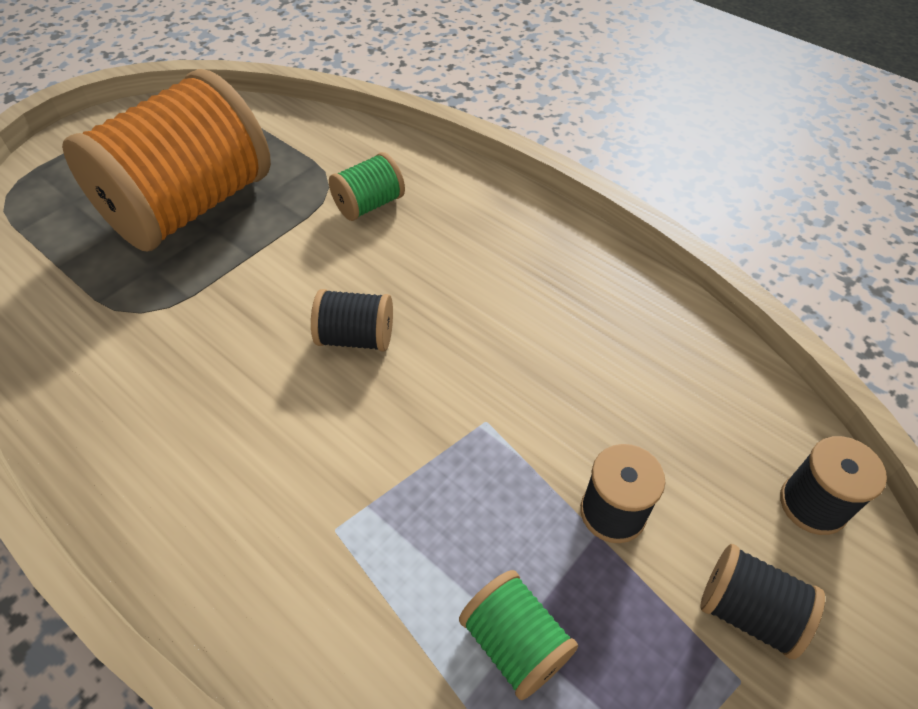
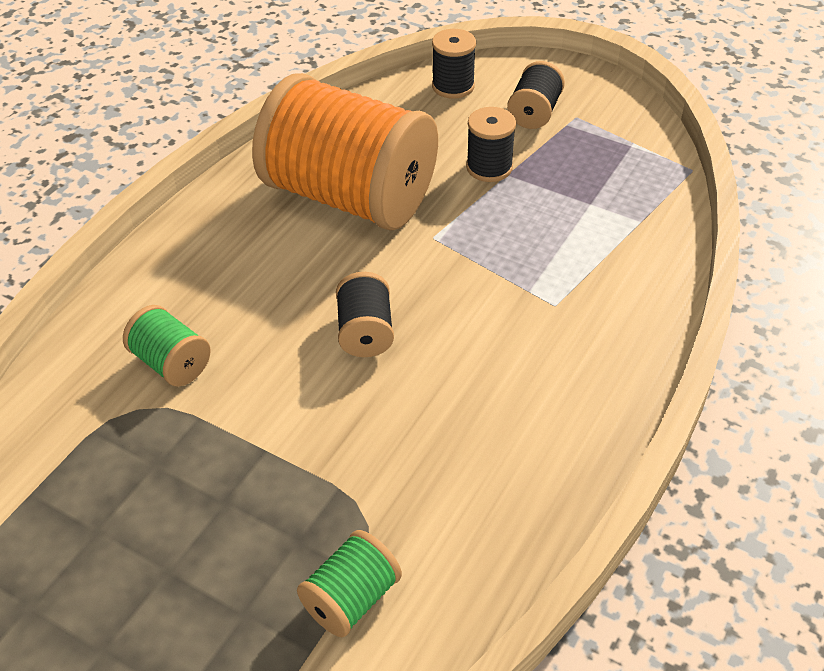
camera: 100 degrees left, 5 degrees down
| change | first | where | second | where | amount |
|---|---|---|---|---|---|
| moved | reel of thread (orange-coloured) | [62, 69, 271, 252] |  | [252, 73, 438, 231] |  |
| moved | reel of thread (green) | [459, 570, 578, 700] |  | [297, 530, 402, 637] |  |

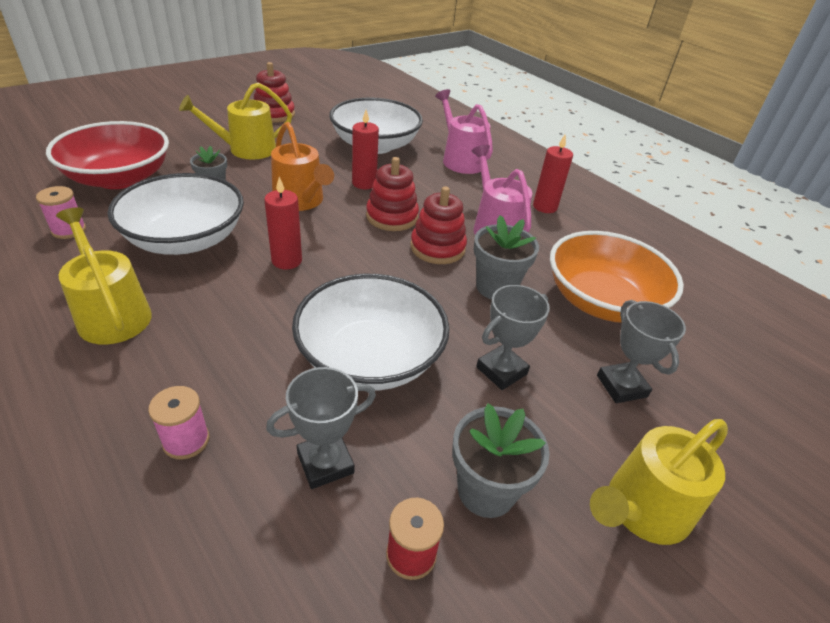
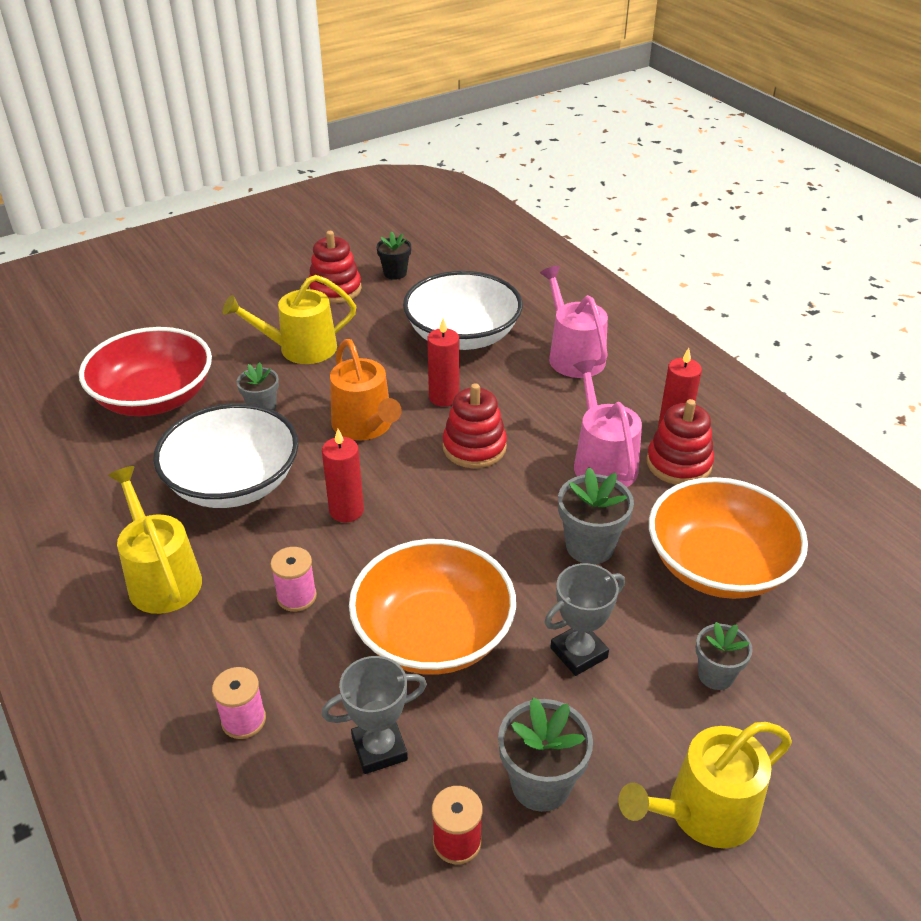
camera: 10 degrees right, 0 degrees up
| change | first | where | second | where | amount |
|---|---|---|---|---|---|
| moved | reel of thread (pink) | [36, 186, 86, 239] |  | [270, 547, 317, 612] |  |
| recoloured | serving bowl (snow-white) | [292, 274, 450, 391] | serving bowl (orange-coloured) | [349, 539, 516, 675] |  |
| added |  |  | plant pot (black) | [377, 231, 411, 280] |  |
| moved | stacking toy (crimson) | [410, 186, 467, 264] |  | [646, 399, 714, 485] |  |
| replaced | award cup (grey) | [597, 300, 686, 403] | plant pot (grey) | [696, 622, 753, 690] |  |

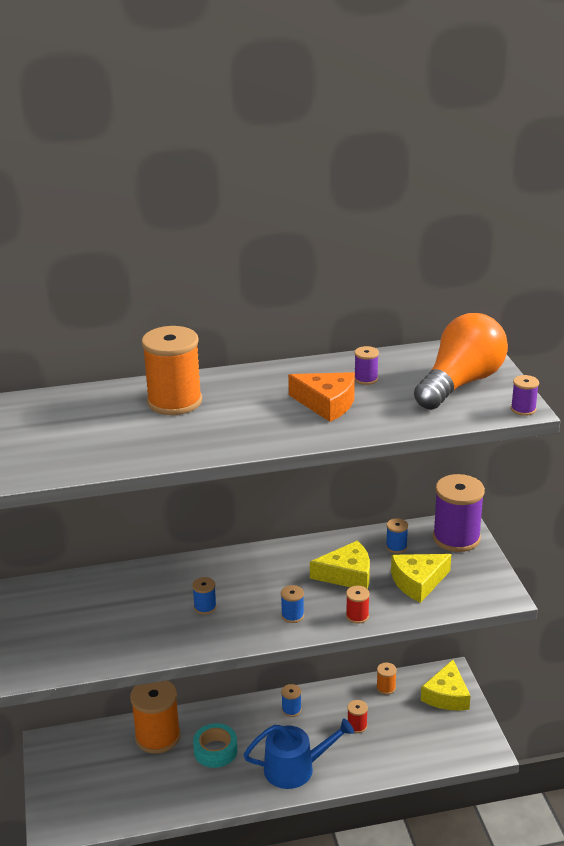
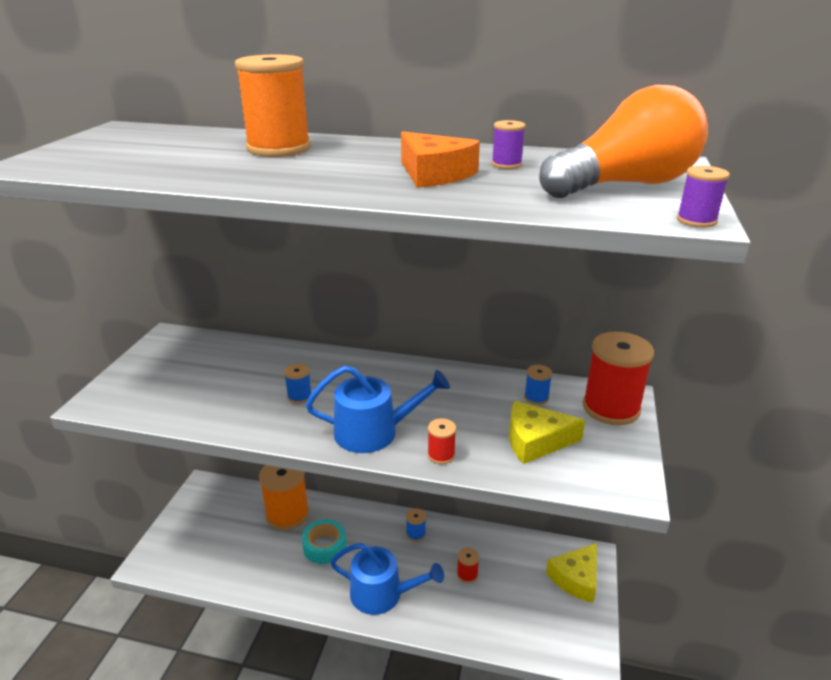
camera: 25 degrees right, 0 degrees up
| change | first | where | second | where | amount |
|---|---|---|---|---|---|
| replaced | reel of thread (royal blue) | [281, 585, 304, 623] | watering can (royal blue) | [306, 366, 450, 453] |  |
| recoloured | reel of thread (purple) | [433, 474, 485, 552] | reel of thread (crimson) | [583, 332, 654, 425] |  |
| removed | cheese wedge (golden) | [310, 540, 370, 589] |  |  |  |
| removed | reel of thread (orange-coloured) | [376, 663, 397, 695] |  |  |  |

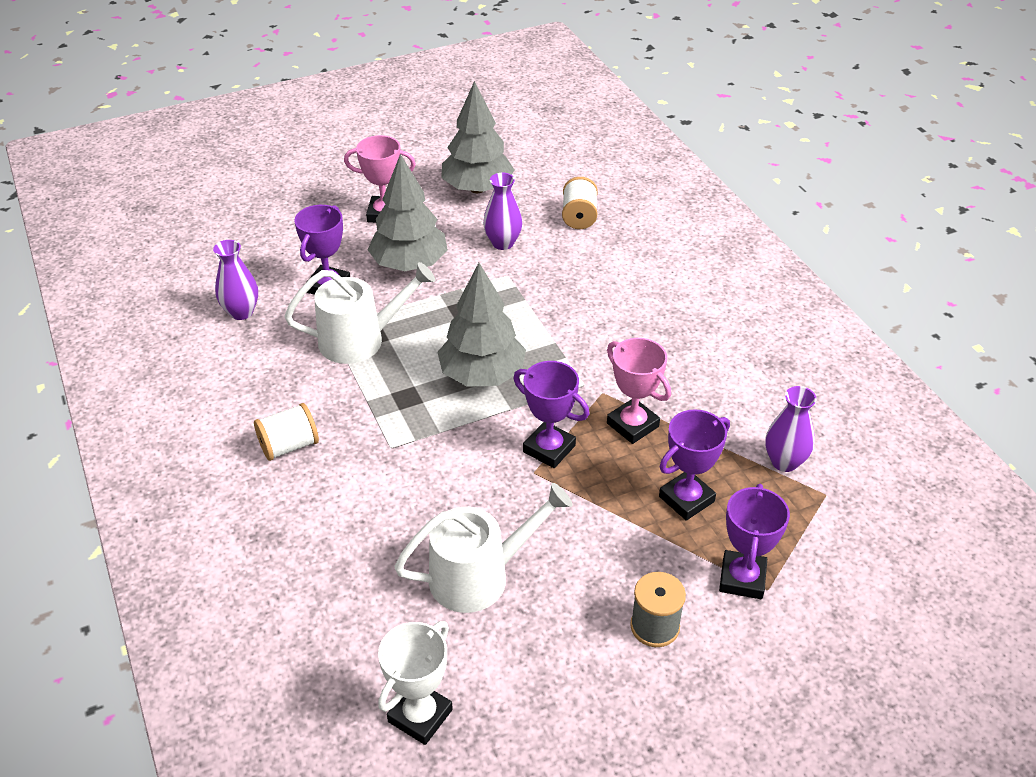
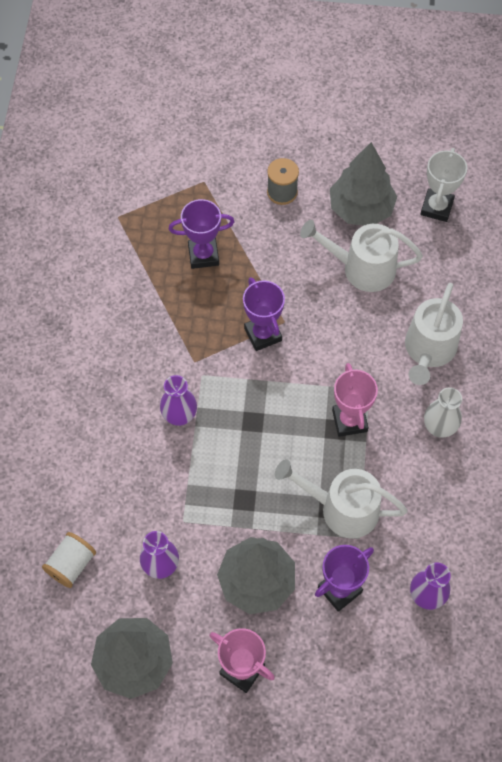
camera: 150 degrees left, 20 degrees up
| change | first | where | second | where | amount |
|---|---|---|---|---|---|
| moved | flower vase (purple) | [765, 386, 817, 472] |  | [160, 375, 197, 426] |  |
| moved | fir tree (grey) | [438, 263, 526, 387] |  | [330, 142, 397, 226] |  |
| moved | award cup (pink) | [607, 338, 671, 444] |  | [332, 363, 378, 437] |  |
| added |  |  | watering can (snow-white) | [405, 283, 463, 385] |  |
| turned | award cup (snow-white) | [378, 621, 453, 745] |  | [420, 148, 467, 222] | 45 degrees counterclockwise |
| replaced | reel of thread (snow-white) | [254, 403, 319, 461] | flower vase (snow-white) | [424, 387, 462, 438] |  |
| removed | award cup (purple) | [719, 484, 790, 599] |  |  |  |

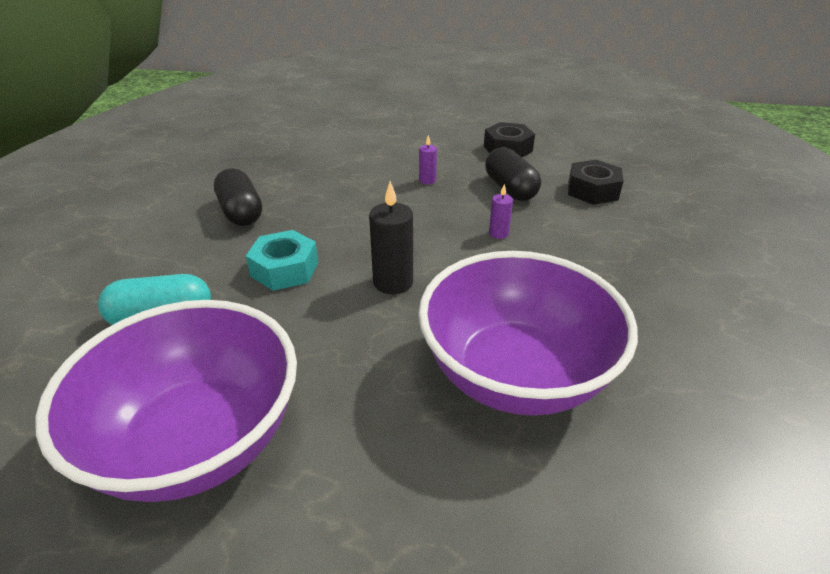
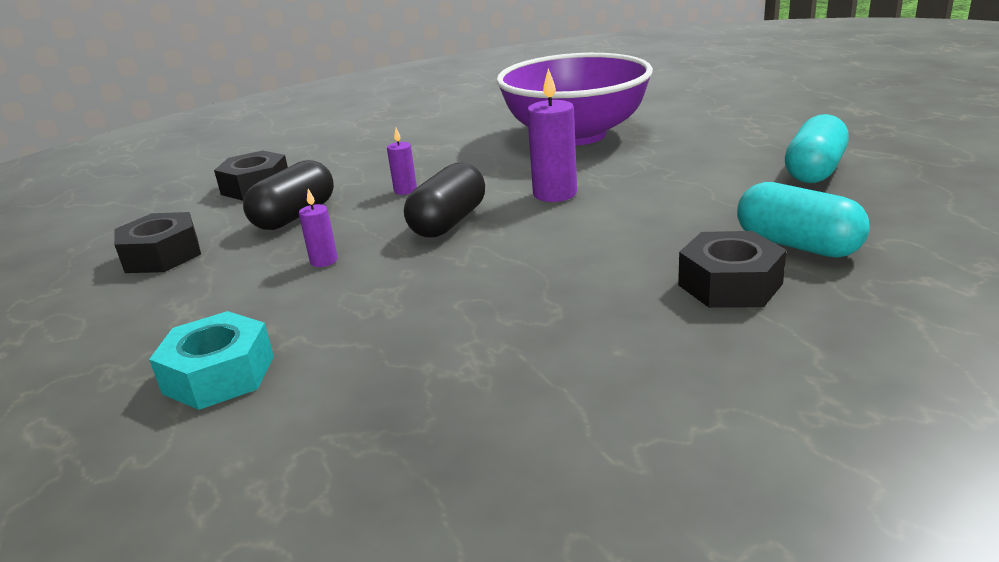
camera: 125 degrees left, 10 degrees down
| change | first | where | second | where | amount |
|---|---|---|---|---|---|
| moved | nut (turquoise) | [246, 230, 318, 291] |  | [149, 311, 274, 410] |  |
| moved | pill (black) | [214, 168, 262, 226] |  | [404, 162, 485, 237] |  |
| recoloured | candle (black) | [369, 181, 413, 294] | candle (purple) | [527, 68, 577, 202] |  |
| added |  |  | nut (black) | [678, 231, 787, 308] |  |
| replaced | serving bowl (purple) | [35, 300, 297, 502] | pill (turquoise) | [785, 114, 849, 183] |  |

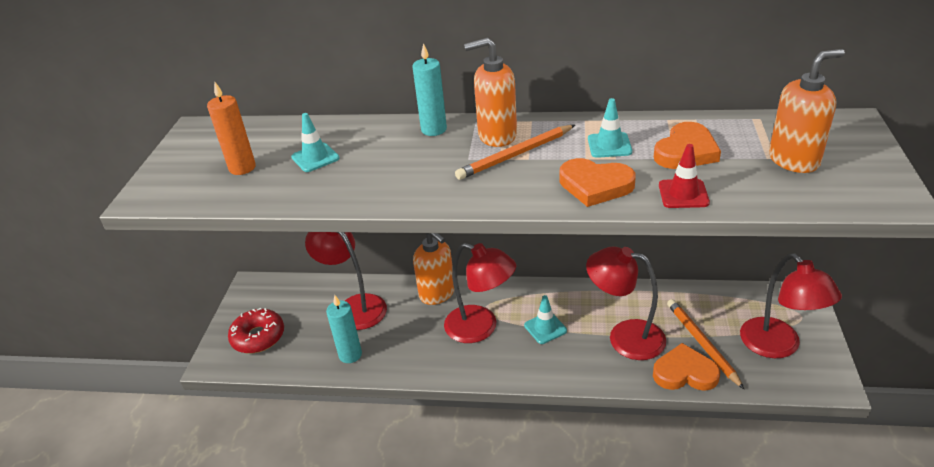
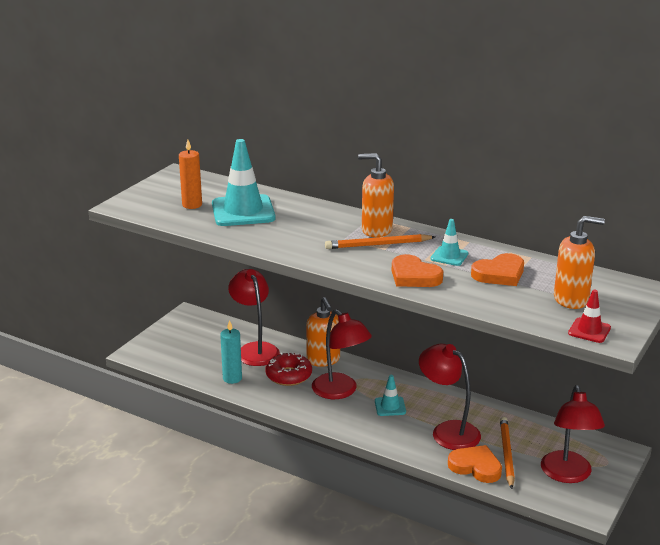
camera: 20 degrees right, 10 degrees down
| change | first | where | second | where | amount |
|---|---|---|---|---|---|
| resized | safety cone (turquoise) | [291, 113, 339, 172] |  | [212, 139, 275, 226] | x2.02 |
| moved | glazed donut (crimson) | [228, 308, 284, 353] |  | [265, 352, 312, 386] |  |
| moved | safety cone (crimson) | [659, 144, 710, 208] |  | [568, 290, 611, 343] |  |
| removed | candle (turquoise) | [412, 43, 447, 136] |  |  |  |

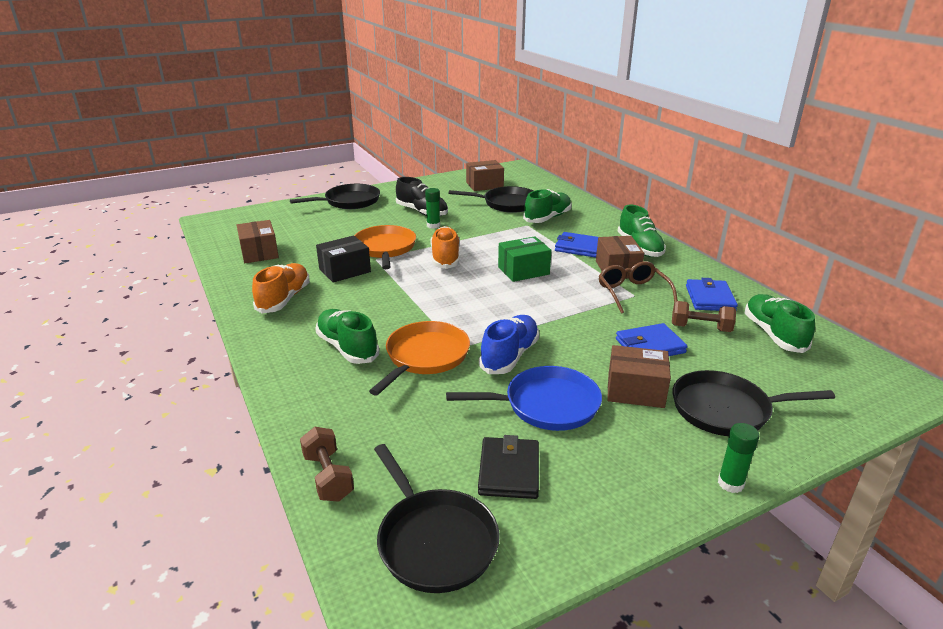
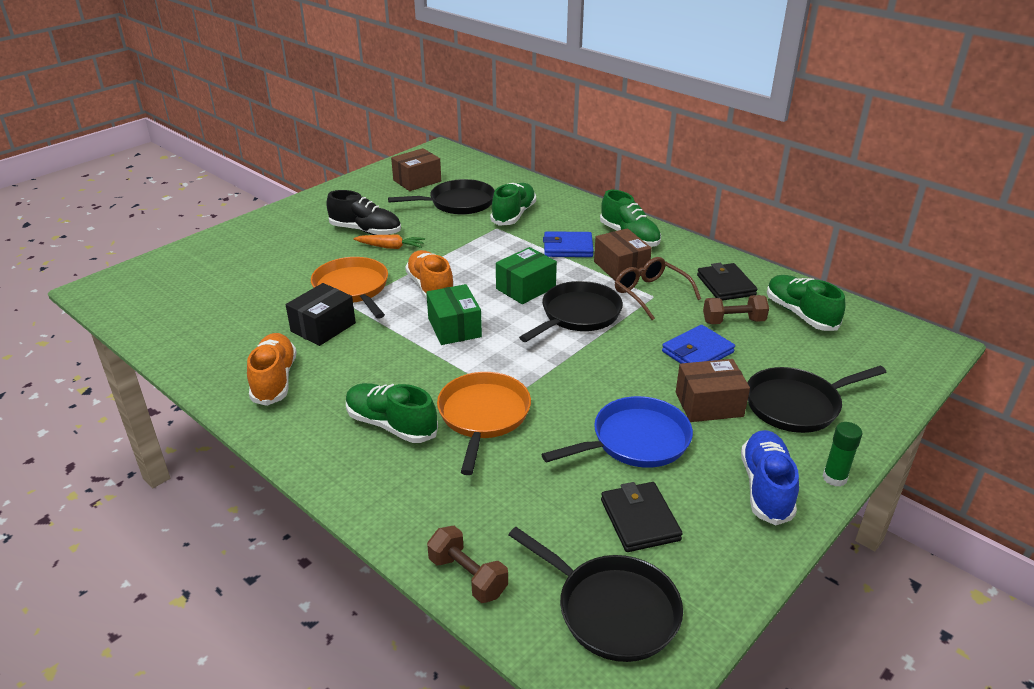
camera: 20 degrees left, 5 degrees up
| change | first | where | second | where | amount |
|---|---|---|---|---|---|
| replaced | stick of glue (green) | [425, 188, 440, 229] | root vegetable (orange-coloured) | [353, 235, 425, 249] |  |
| added |  |  | box (green) | [426, 284, 482, 345] |  |
| moved | skillet (black) | [290, 184, 380, 209] |  | [519, 281, 623, 342] |  |
| recoloured | billfold (royal blue) | [686, 278, 738, 311] | billfold (black) | [697, 263, 758, 301] |  |
| moved | lace-up shoe (royal blue) | [479, 315, 539, 374] |  | [741, 430, 799, 525] |  |
| removed | box (russet) | [237, 220, 279, 263] |  |  |  |

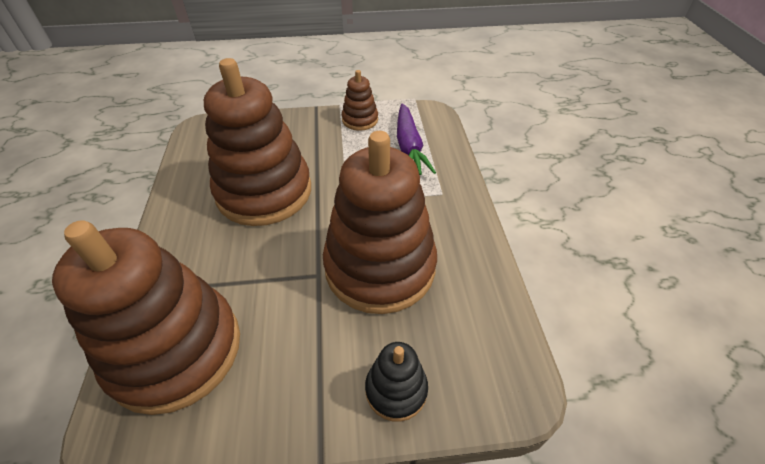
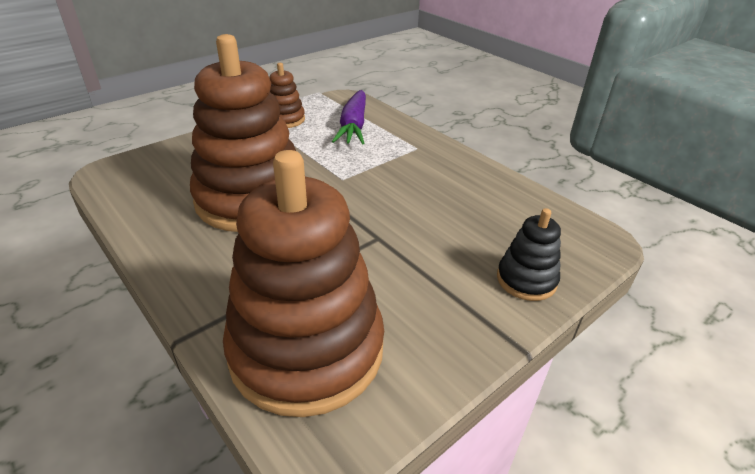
camera: 35 degrees left, 10 degrees down
| change | first | where | second | where | amount |
|---|---|---|---|---|---|
| turned | root vegetable (purple) | [397, 103, 436, 175] |  | [332, 90, 366, 144] | 45 degrees clockwise |
| removed | stacking toy (russet) | [323, 131, 437, 314] |  |  |  |

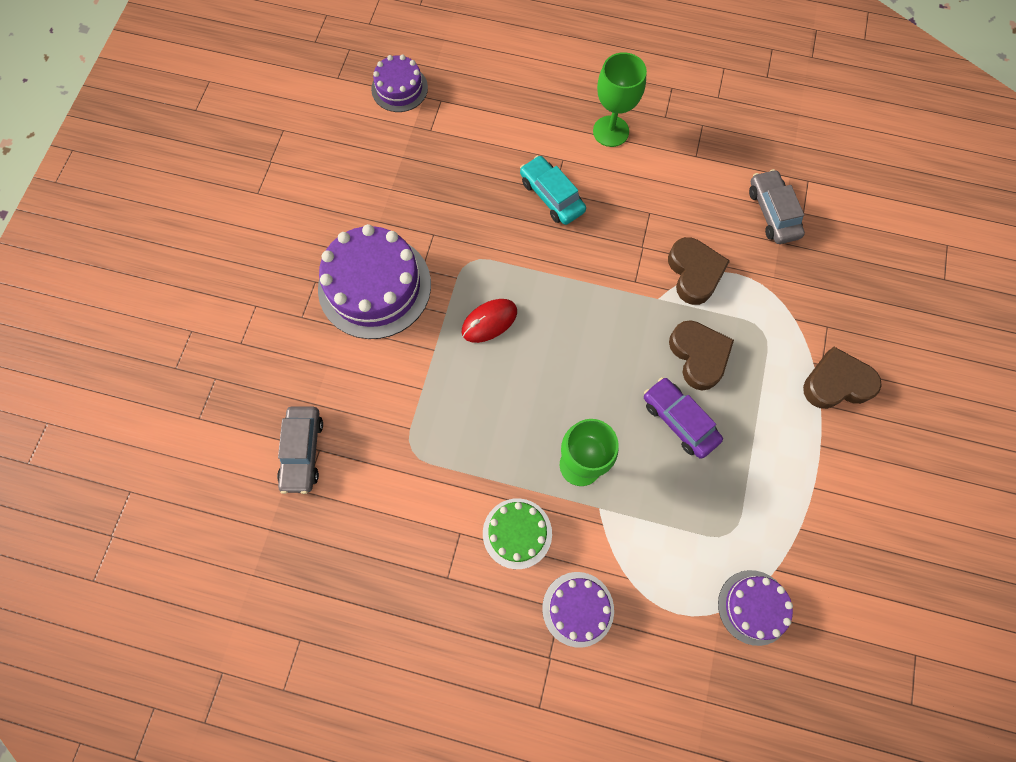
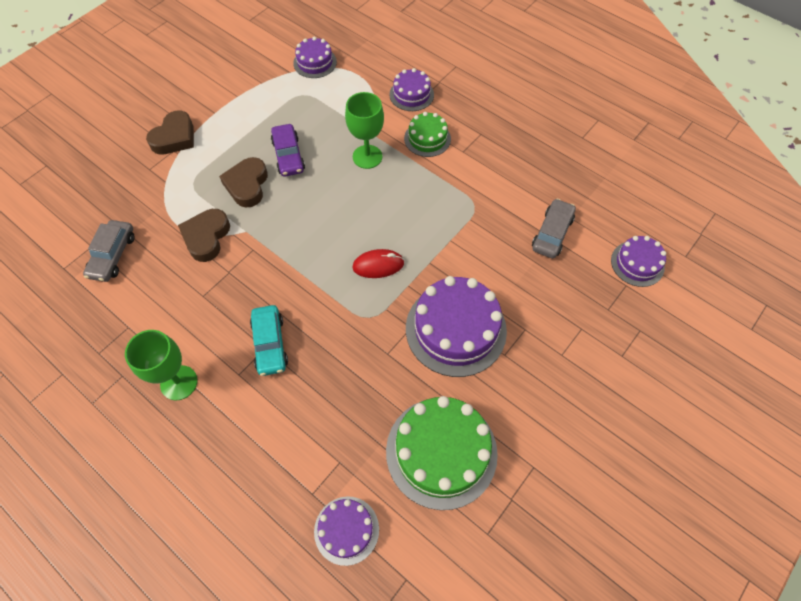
camera: 155 degrees left, 10 degrees down
| change | first | where | second | where | amount |
|---|---|---|---|---|---|
| turned | love heart (russet) | [803, 347, 882, 409] |  | [146, 111, 194, 155] | 75 degrees counterclockwise |
| added |  |  | cake (green) | [386, 396, 498, 510] |  |
| added |  |  | cake (purple) | [611, 236, 666, 287] |  |

